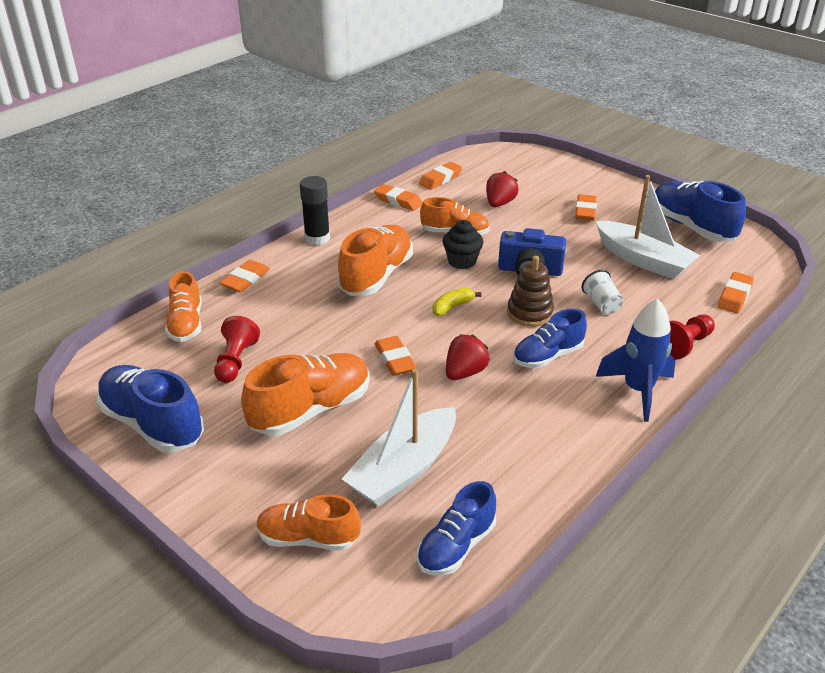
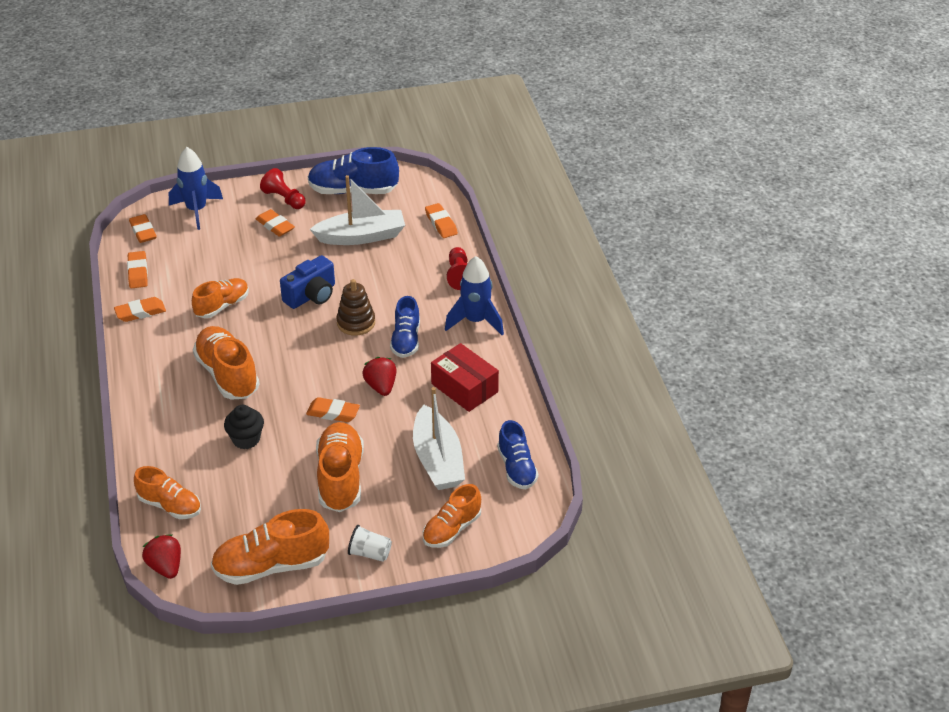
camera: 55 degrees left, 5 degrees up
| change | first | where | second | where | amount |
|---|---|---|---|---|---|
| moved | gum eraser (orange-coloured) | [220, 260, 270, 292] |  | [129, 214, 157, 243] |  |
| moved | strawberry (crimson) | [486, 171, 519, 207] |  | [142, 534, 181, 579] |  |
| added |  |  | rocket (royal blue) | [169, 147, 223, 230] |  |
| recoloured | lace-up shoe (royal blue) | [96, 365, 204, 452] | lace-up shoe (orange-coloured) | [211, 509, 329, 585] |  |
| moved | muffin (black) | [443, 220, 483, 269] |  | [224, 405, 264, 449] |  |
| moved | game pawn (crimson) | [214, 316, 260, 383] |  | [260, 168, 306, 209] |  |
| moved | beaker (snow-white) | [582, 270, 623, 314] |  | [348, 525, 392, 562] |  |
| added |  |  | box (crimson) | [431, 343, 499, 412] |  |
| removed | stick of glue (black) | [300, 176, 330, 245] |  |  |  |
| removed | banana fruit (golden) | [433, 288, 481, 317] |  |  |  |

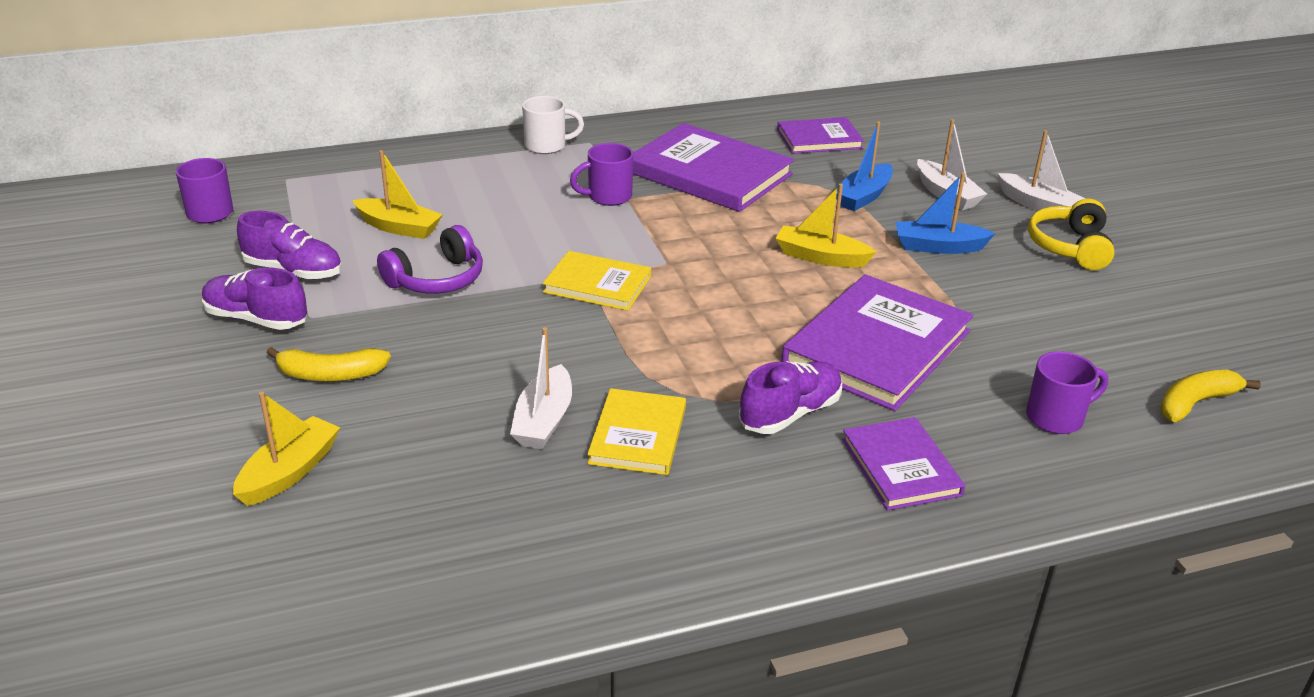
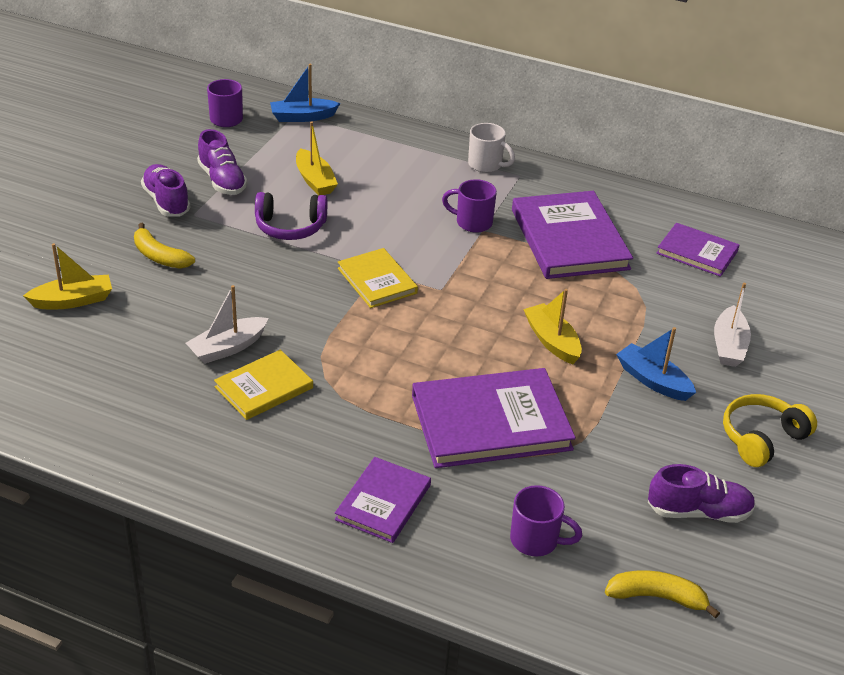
camera: 40 degrees right, 5 degrees up
| change | first | where | second | where | amount |
|---|---|---|---|---|---|
| moved | boat (royal blue) | [836, 122, 893, 211] |  | [270, 64, 340, 122] |  |
| moved | lace-up shoe (purple) | [739, 361, 842, 434] |  | [648, 464, 756, 523] |  |
| removed | boat (snow-white) | [998, 130, 1086, 211] |  |  |  |

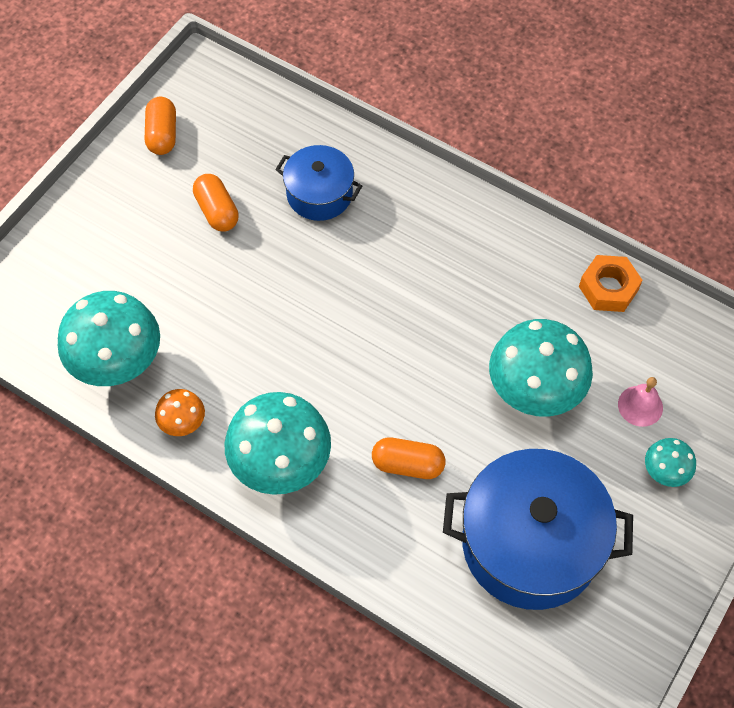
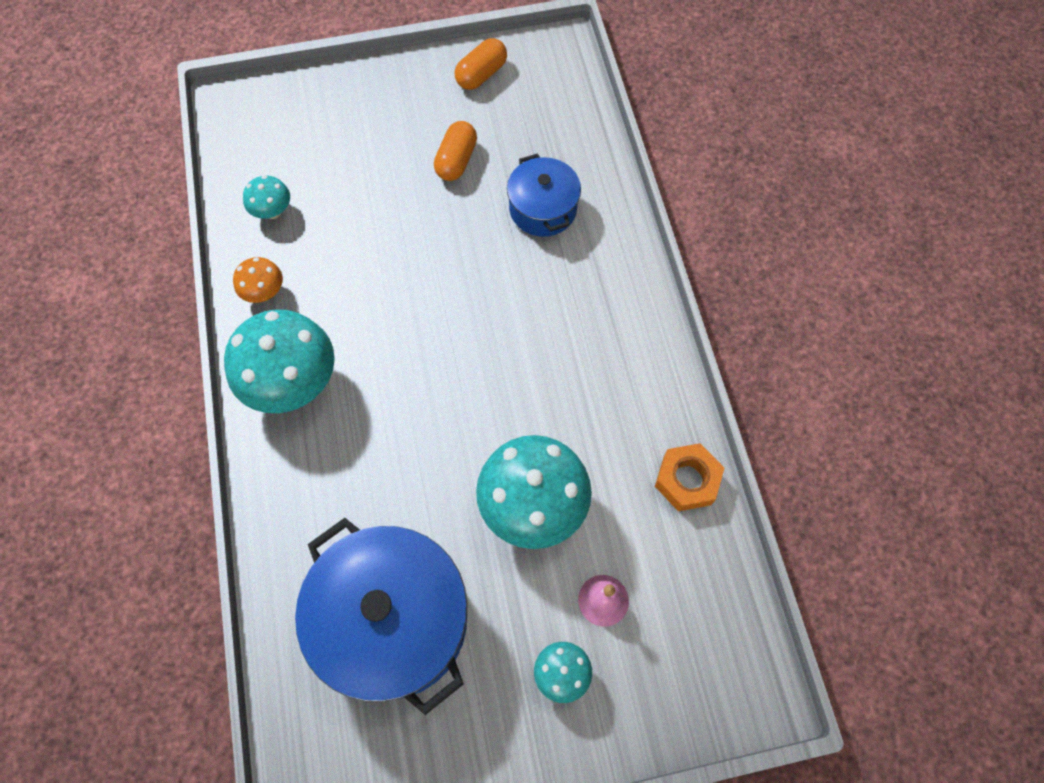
camera: 45 degrees right, 5 degrees up
| change | first | where | second | where | amount |
|---|---|---|---|---|---|
| resized | toadstool (turquoise) | [58, 291, 160, 386] |  | [243, 175, 290, 219] | x0.49 |
| removed | pill (orange-coloured) | [372, 437, 445, 479] |  |  |  |

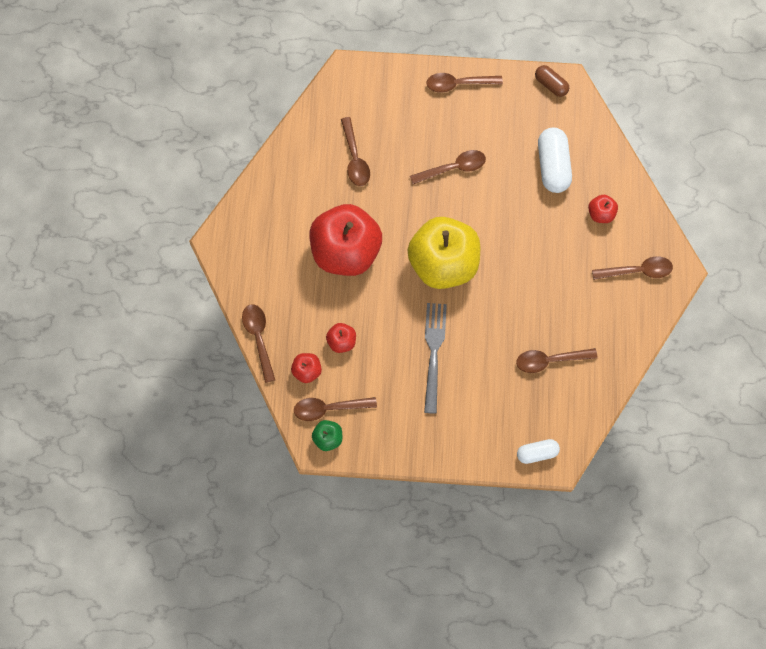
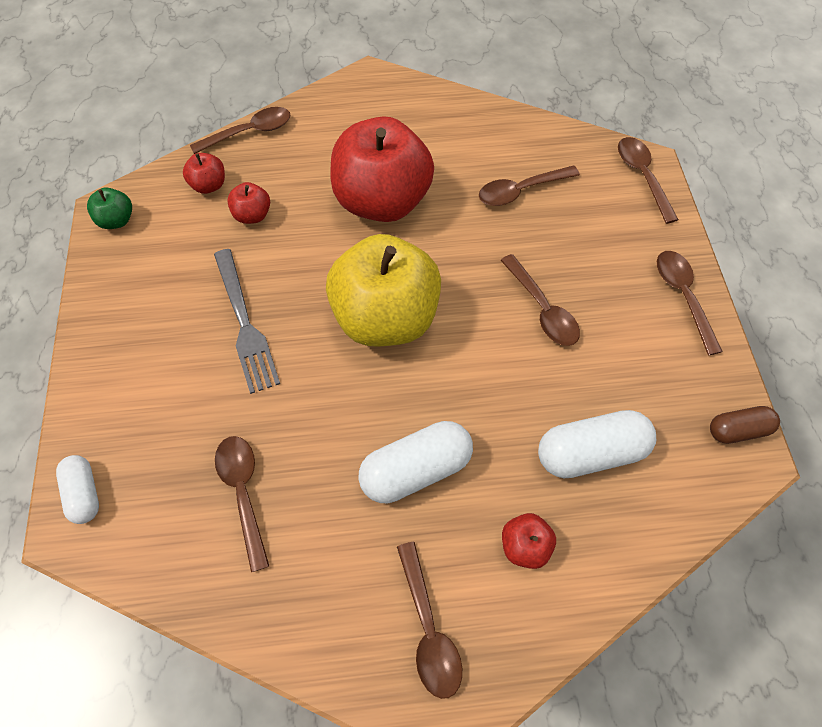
camera: 80 degrees right, 10 degrees down
| change | first | where | second | where | amount |
|---|---|---|---|---|---|
| turned | table fork (grey) | [424, 303, 447, 414] |  | [214, 249, 280, 394] | 75 degrees clockwise |
| added |  |  | pill (snow-white) | [358, 421, 473, 503] |  |
| moved | spoon (russet) | [294, 397, 377, 421] |  | [618, 137, 678, 224] |  |
| turned | pill (russet) | [535, 65, 569, 97] |  | [710, 406, 780, 444] | 45 degrees clockwise |

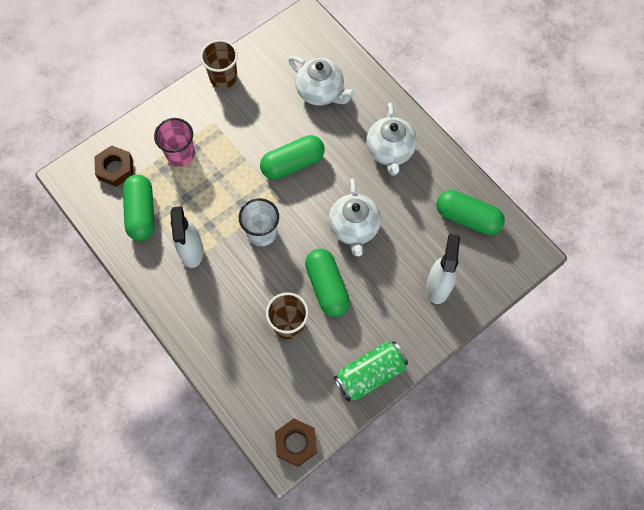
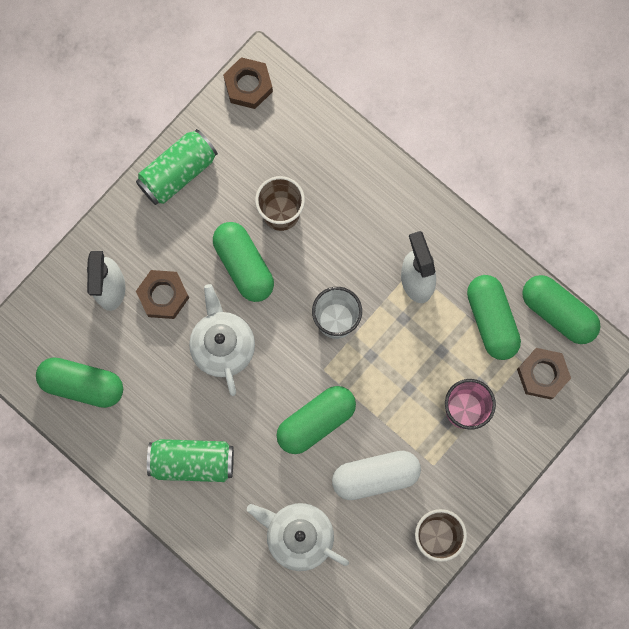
camera: 170 degrees right, 10 degrees up
| change | first | where | second | where | amount |
|---|---|---|---|---|---|
| added |  |  | nut (russet) | [136, 270, 189, 319] |  |
| replaced | tea pot (snow-white) | [366, 103, 417, 176] | tin (green) | [147, 439, 234, 482] |  |
| added |  |  | pill (snow-white) | [332, 451, 421, 500] |  |
| added |  |  | pill (green) | [522, 275, 600, 344] |  |

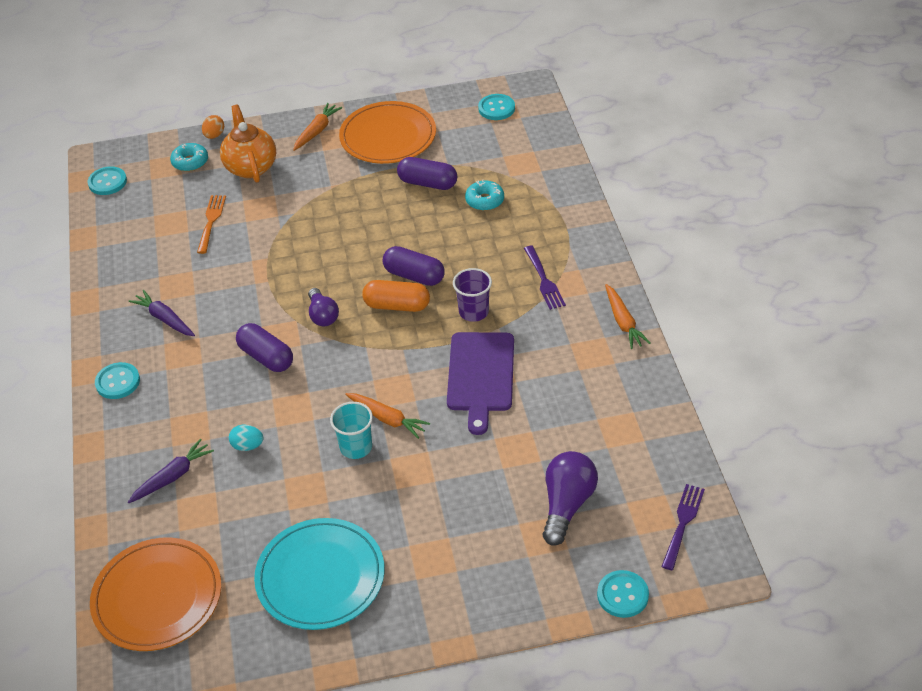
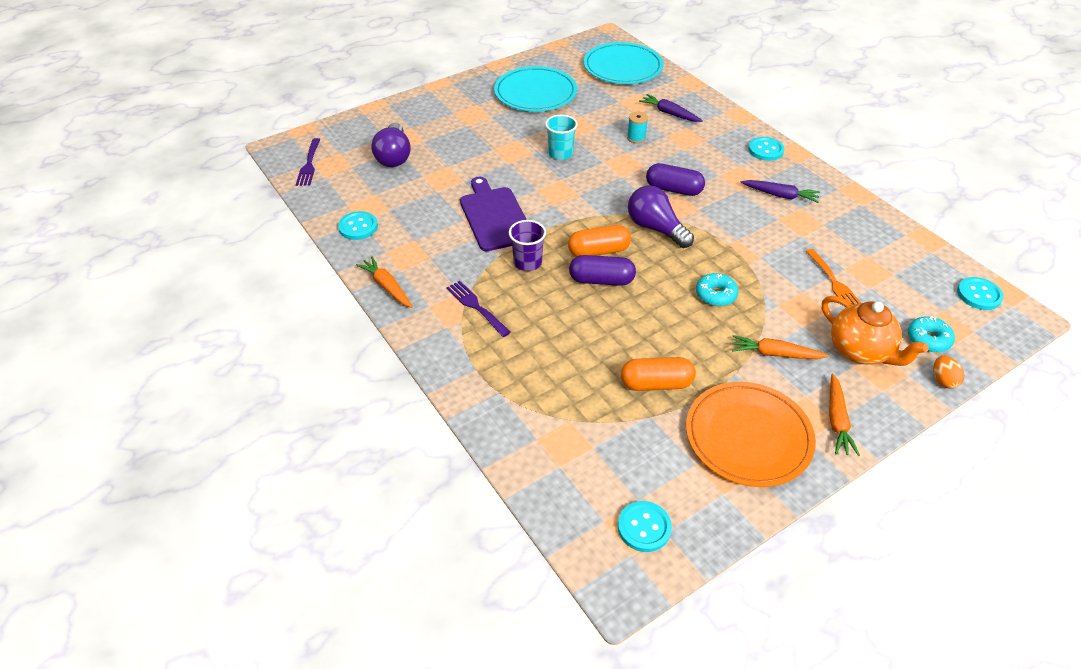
camera: 155 degrees right, 0 degrees up
| change | first | where | second | where | amount |
|---|---|---|---|---|---|
| moved | shirt button (turquoise) | [597, 570, 649, 618] |  | [338, 211, 378, 240] |  |
| recoloured | dinner plate (orange-coloured) | [90, 538, 221, 651] | dinner plate (turquoise) | [584, 42, 663, 84] |  |
| recoloured | pill (purple) | [397, 157, 457, 190] | pill (orange-coloured) | [621, 357, 696, 391] |  |
| replaced | egg (turquoise) | [229, 425, 264, 451] | reel of thread (turquoise) | [627, 112, 648, 143] |  |
| resized | light bulb (purple) | [308, 288, 339, 326] |  | [628, 186, 694, 248] | x1.53 |
| turned | root vegetable (purple) | [128, 439, 214, 503] |  | [639, 94, 703, 122] | 105 degrees clockwise |
| moved | glazed donut (turquoise) | [465, 180, 504, 211] |  | [696, 273, 738, 306] |  |
| moved | root vegetable (orange-coloured) | [345, 393, 430, 439] |  | [732, 335, 829, 359] |  |

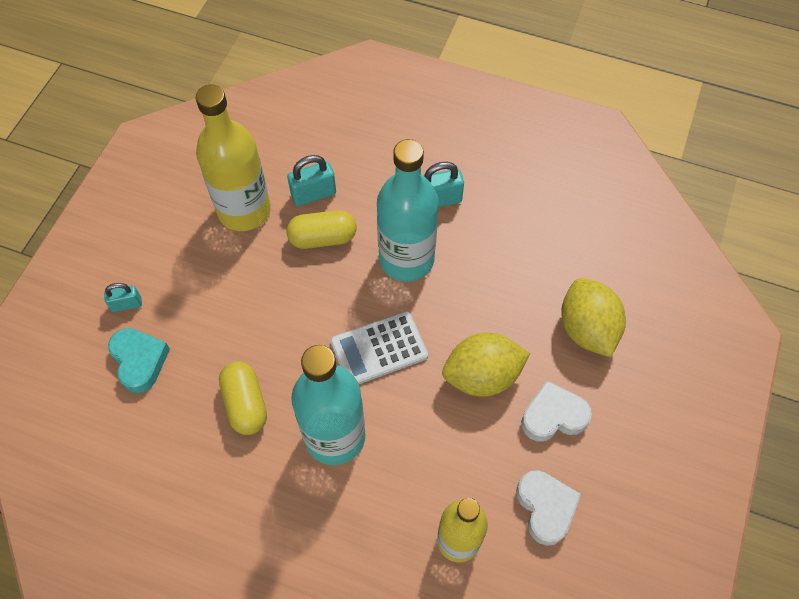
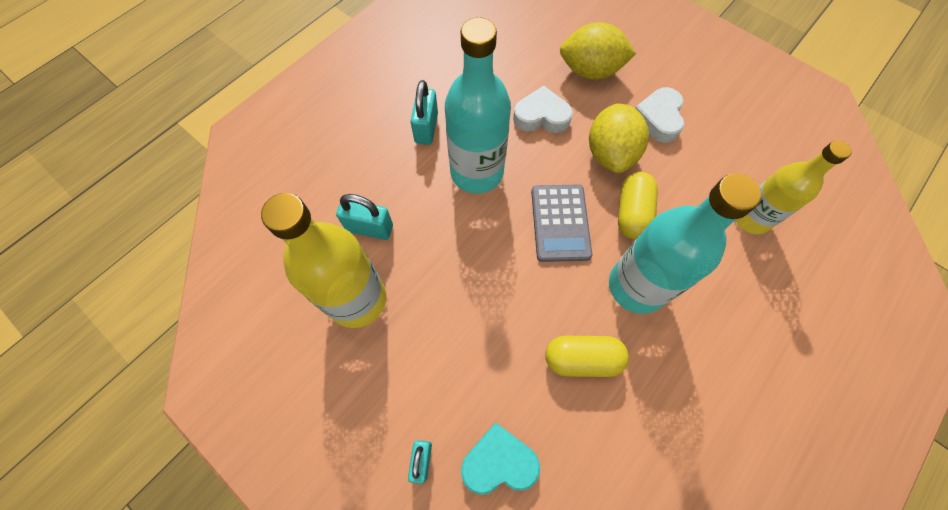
camera: 70 degrees left, 5 degrees up
| change | first | where | second | where | amount |
|---|---|---|---|---|---|
| turned | small lock (turquoise) | [287, 155, 336, 206] |  | [336, 194, 393, 240] | 75 degrees counterclockwise |
| moved | love heart (snow-white) | [516, 470, 581, 546] |  | [513, 86, 573, 133] |  |
| recoloured | adding machine (snow-white) | [331, 311, 428, 384] | adding machine (grey) | [531, 184, 592, 262] |  |
| moved | pill (golden) | [287, 210, 357, 249] |  | [618, 172, 658, 239] |  |

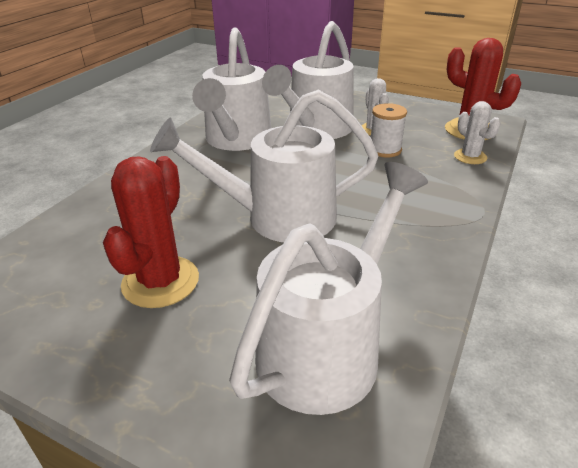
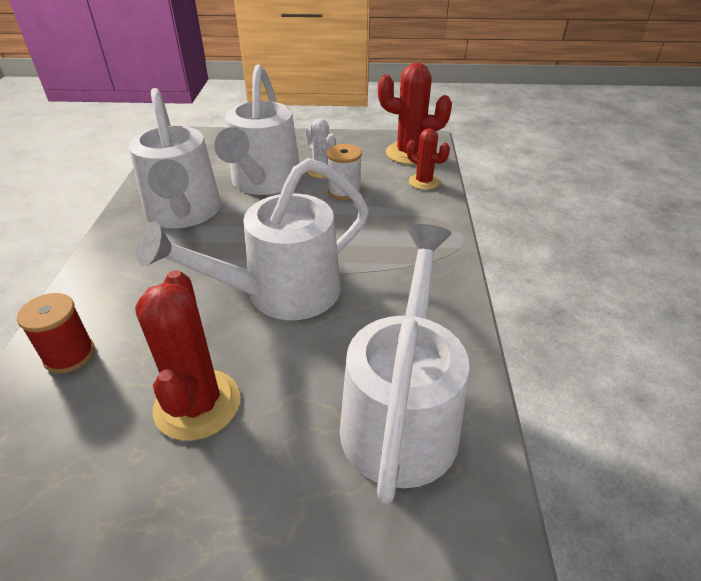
camera: 25 degrees left, 5 degrees up
| change | first | where | second | where | amount |
|---|---|---|---|---|---|
| added |  |  | reel of thread (crimson) | [17, 293, 95, 373] |  |
| recoloured | prickly plant (snow-white) | [454, 101, 500, 164] | prickly plant (crimson) | [407, 128, 450, 190] |  |

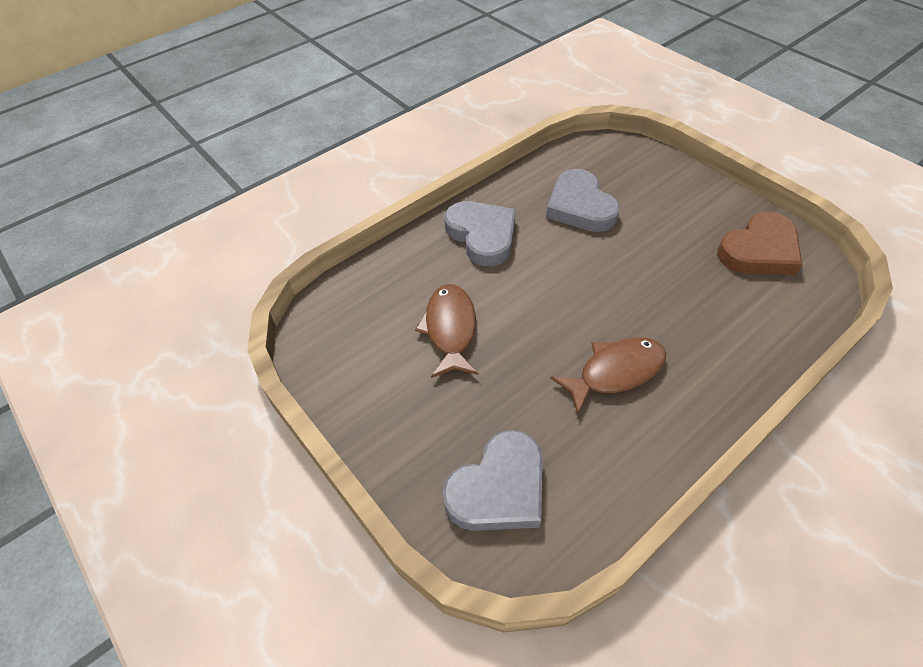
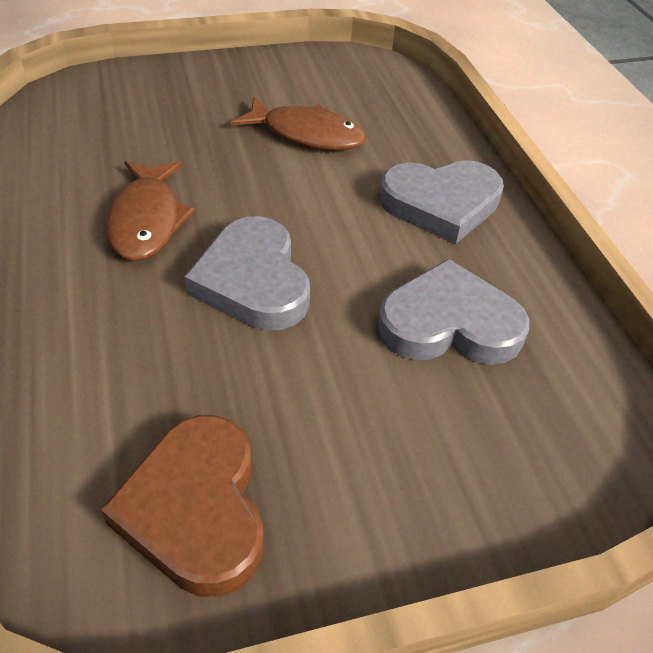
camera: 110 degrees right, 5 degrees down
| change | first | where | second | where | amount |
|---|---|---|---|---|---|
| moved | love heart (grey) | [443, 430, 543, 531] |  | [185, 216, 310, 331] |  |

